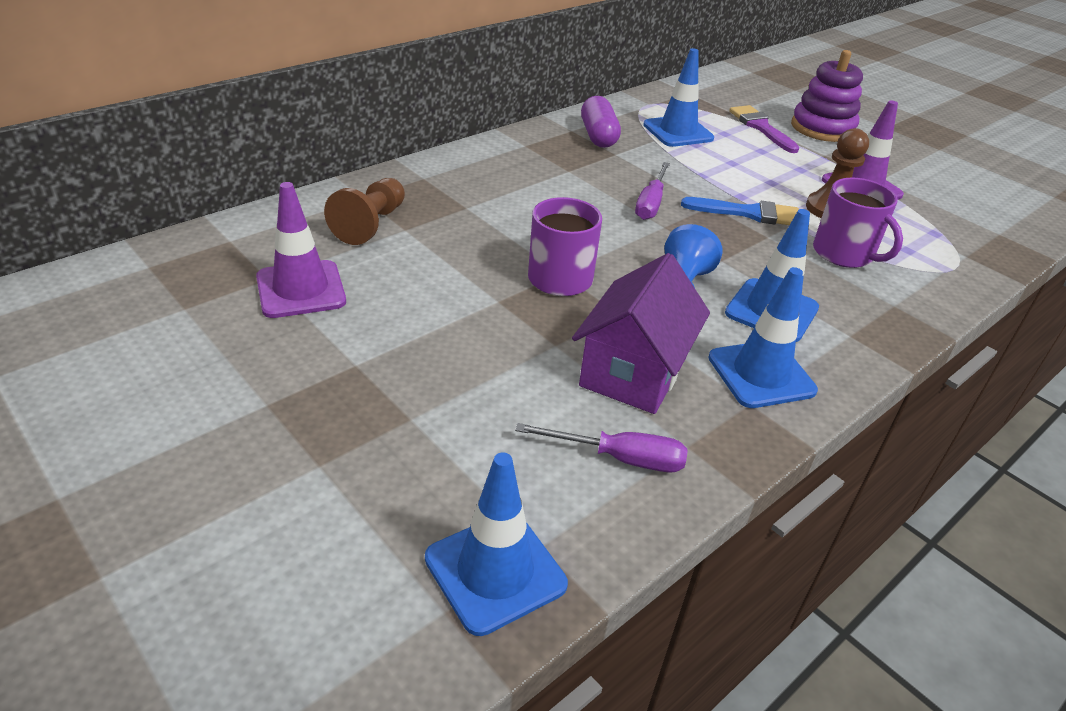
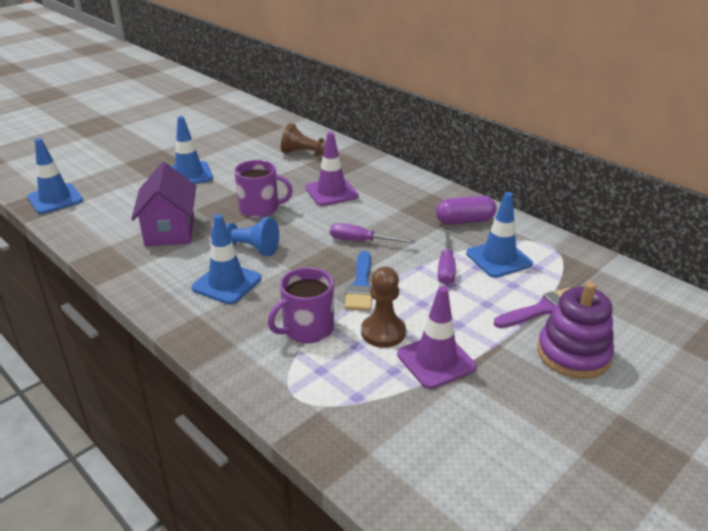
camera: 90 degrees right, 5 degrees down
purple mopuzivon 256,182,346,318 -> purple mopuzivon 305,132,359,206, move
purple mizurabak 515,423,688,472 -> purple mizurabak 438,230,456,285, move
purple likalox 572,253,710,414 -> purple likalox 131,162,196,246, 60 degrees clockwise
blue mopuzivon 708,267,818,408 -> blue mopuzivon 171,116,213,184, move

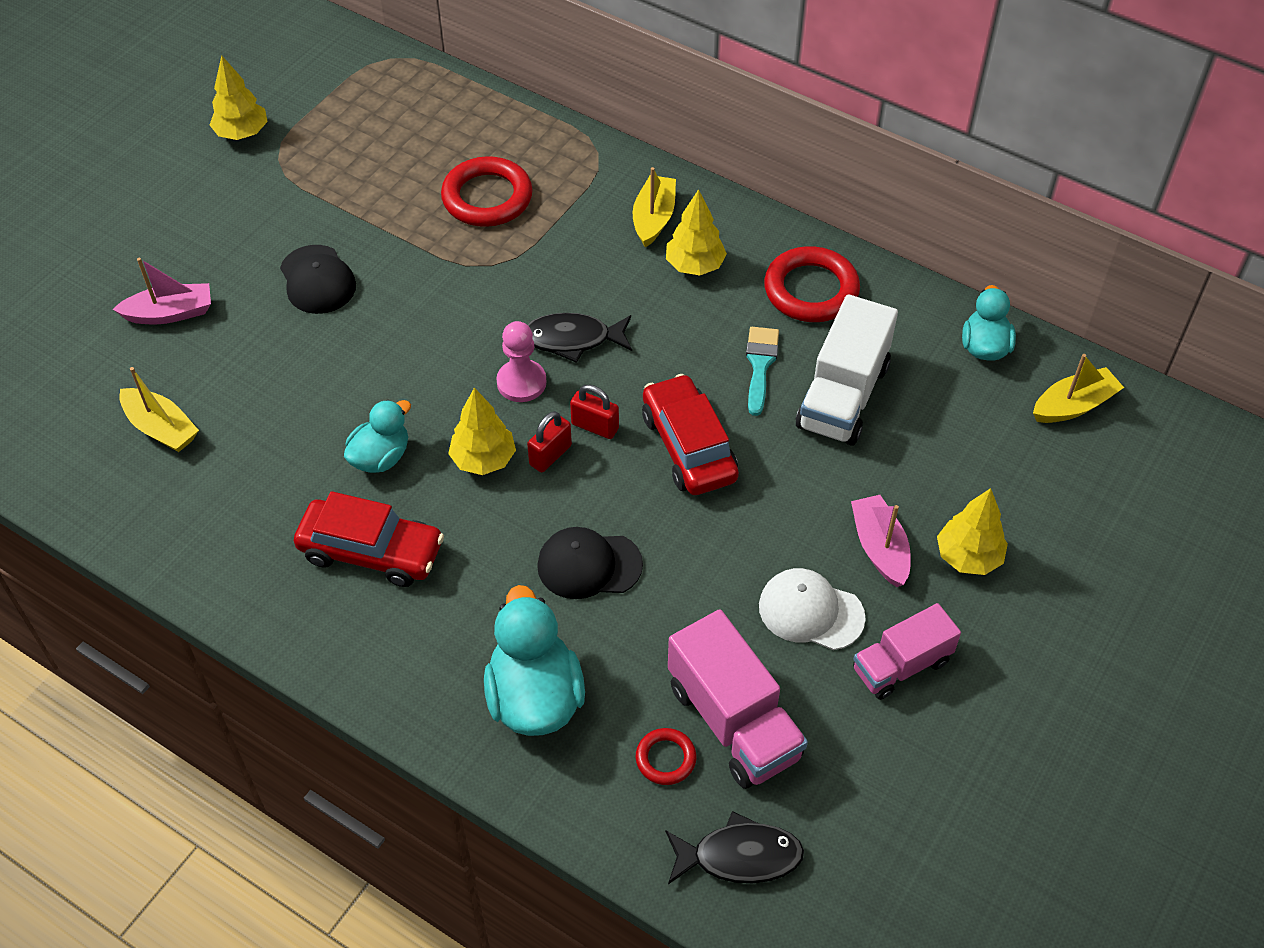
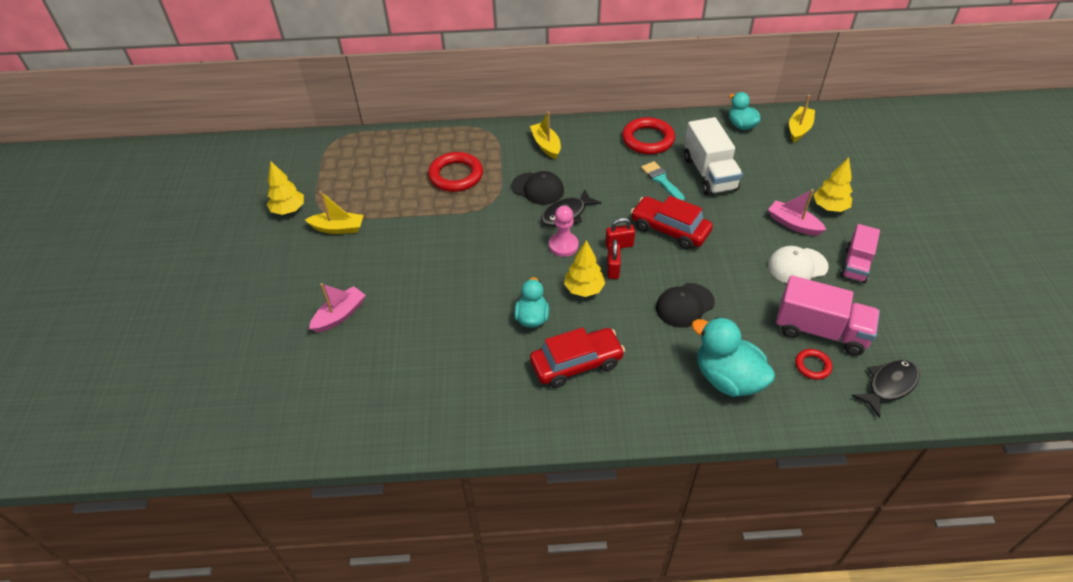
camera: 35 degrees left, 5 degrees down
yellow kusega 119,367,199,452 -> yellow kusega 305,191,363,234, move
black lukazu 280,245,356,314 -> black lukazu 511,171,564,205, move
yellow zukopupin 666,189,727,275 -> none

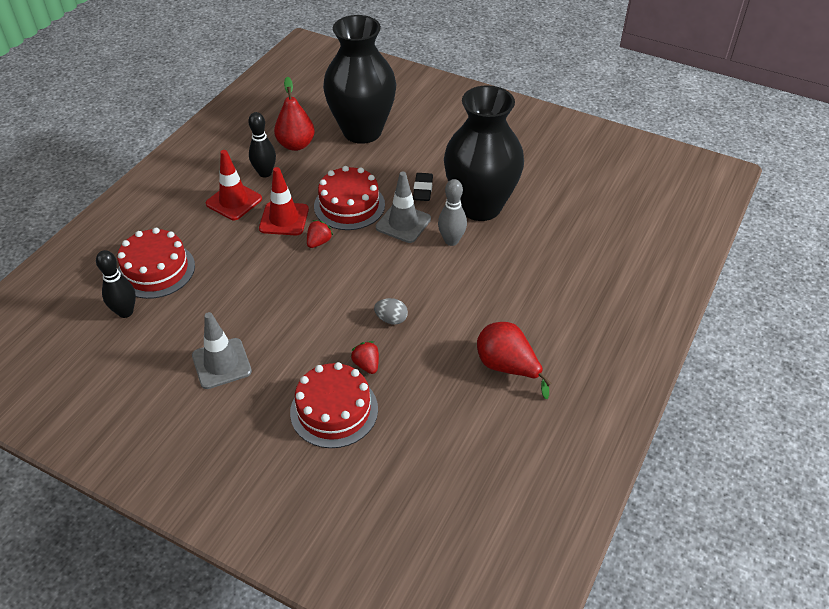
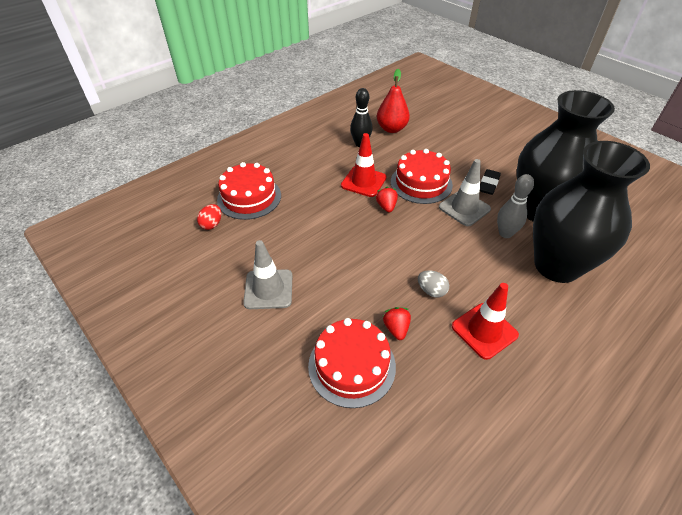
camera: 20 degrees right, 0 degrees up
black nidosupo 96,250,136,318 -> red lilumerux 197,204,221,230
red mopuzivon 206,150,262,220 -> red mopuzivon 452,283,519,360, move
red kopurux 307,220,333,248 -> red kopurux 376,187,398,213, 60 degrees counterclockwise
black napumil 323,15,396,144 -> black napumil 533,141,650,283, move
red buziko 477,322,552,399 -> none

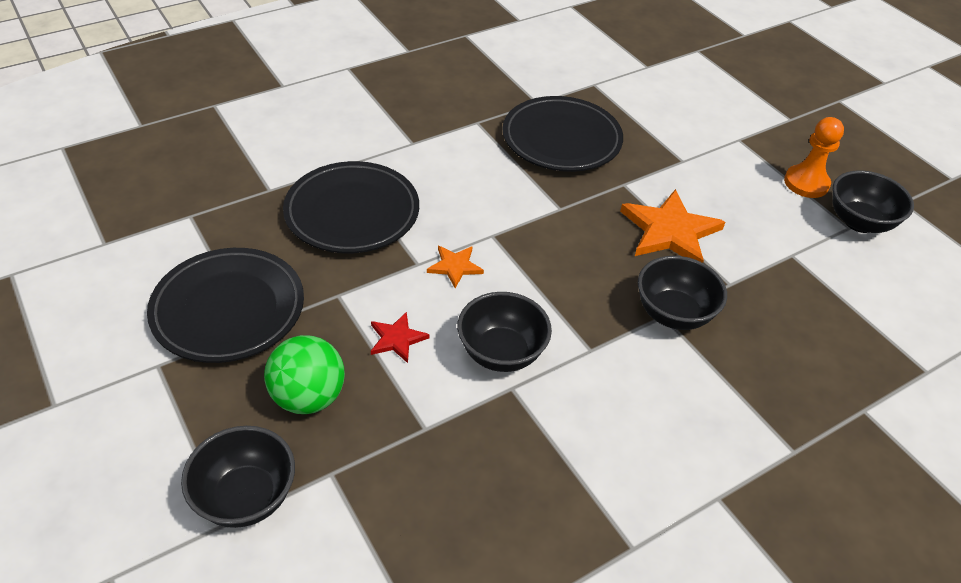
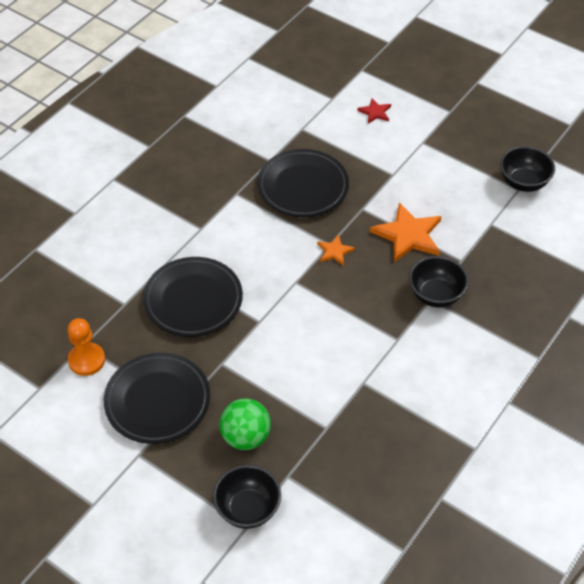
camera: 20 degrees left, 5 degrees up
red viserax 371,312,430,363 -> red viserax 357,98,391,124, move
orange viserax 427,246,484,288 -> orange viserax 317,234,355,266, move
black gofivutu 457,292,552,372 -> none
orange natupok 784,117,844,198 -> orange natupok 67,318,105,376, move

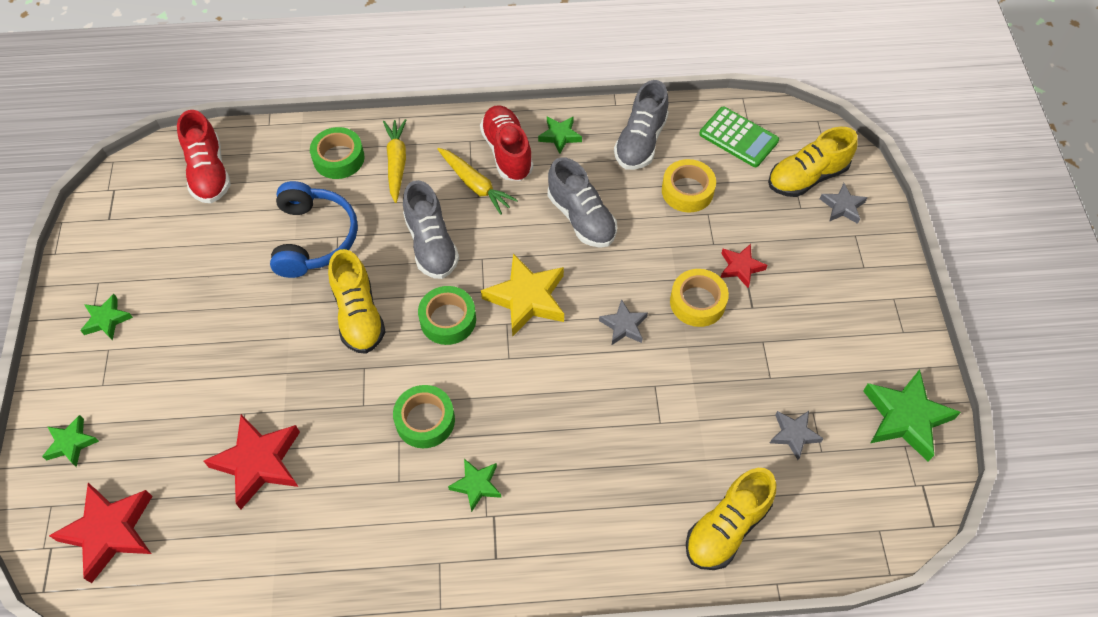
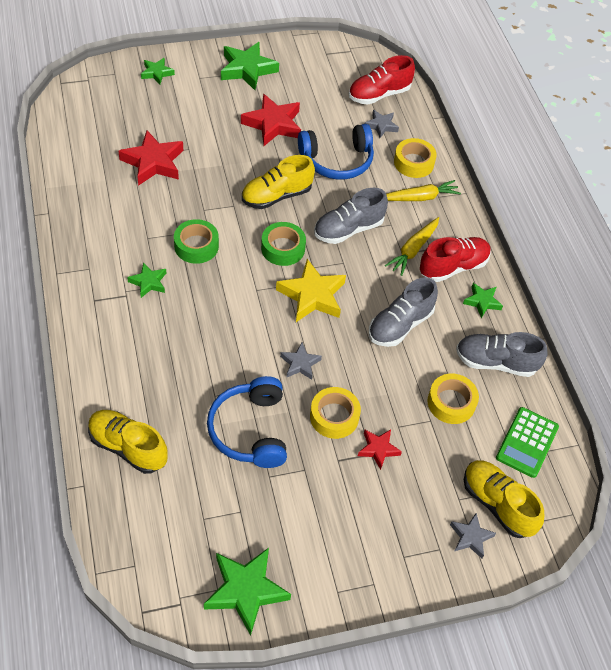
camera: 75 degrees right, 5 degrees down
red viserax 49,483,153,583 -> red viserax 241,94,301,146, move
green viserax 80,294,133,341 -> green viserax 221,42,279,90, x1.80
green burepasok 310,127,365,179 -> yellow burepasok 394,138,437,178
grey viserax 770,411,824,460 -> grey viserax 365,110,399,138, move
none -> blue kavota 207,376,287,468

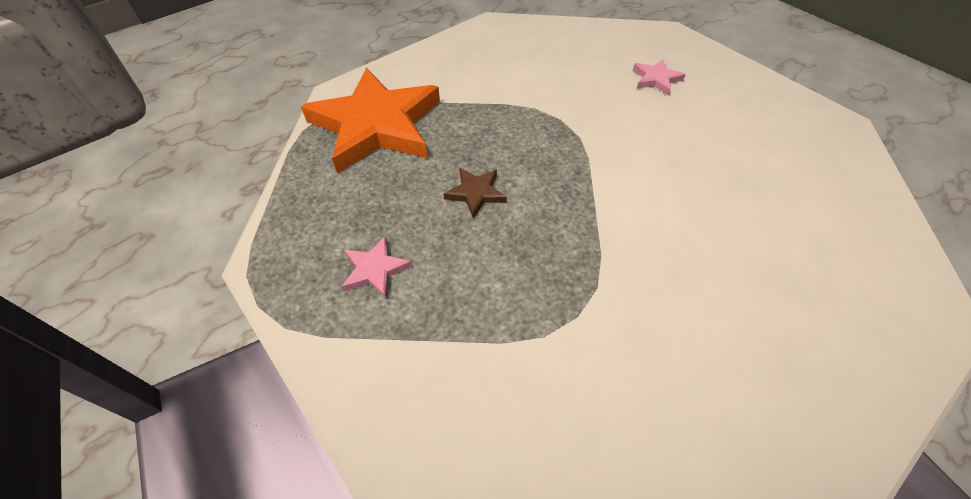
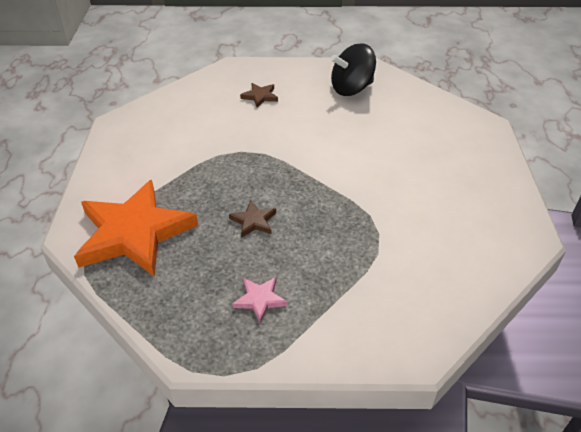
camera: 50 degrees left, 10 degrees down
pink viserax 633,59,686,95 -> brown viserax 240,83,278,108
none -> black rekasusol 331,43,376,96

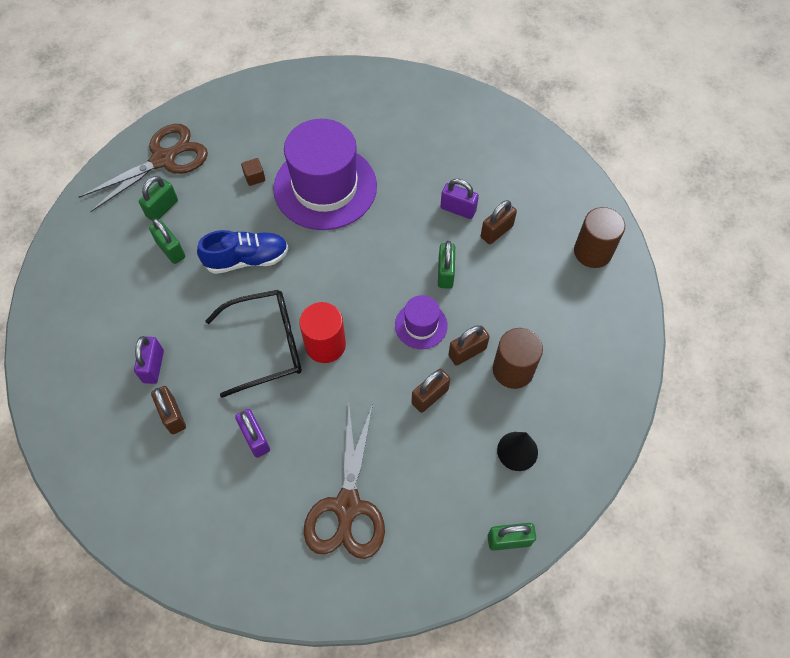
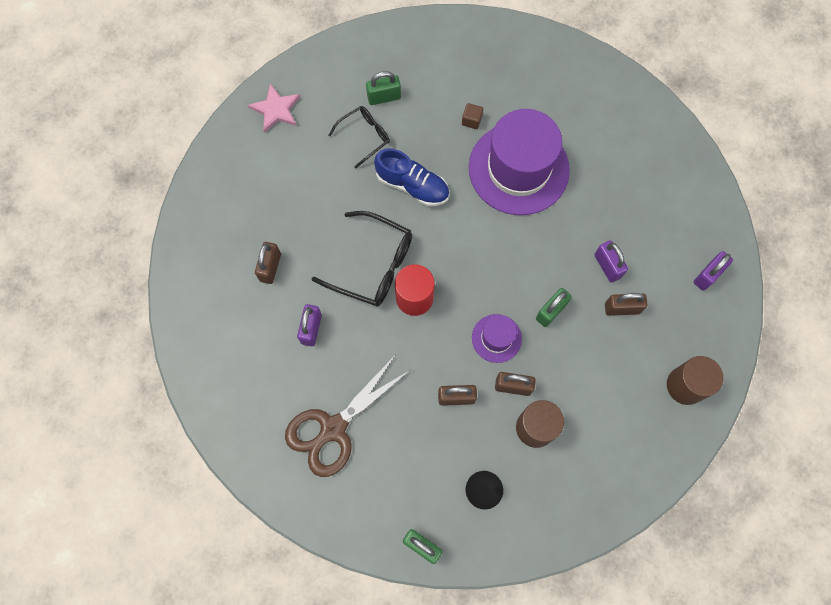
camera: 40 degrees right, 10 degrees up
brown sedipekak 79,124,208,212 -> none
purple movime 134,336,164,384 -> purple movime 694,251,733,291, move
green movime 149,218,185,264 -> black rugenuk 328,106,390,168
none -> pink viserax 248,83,300,133

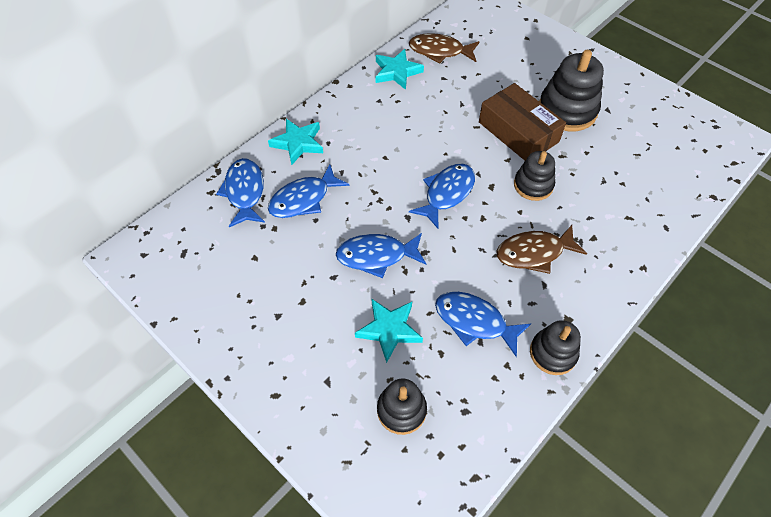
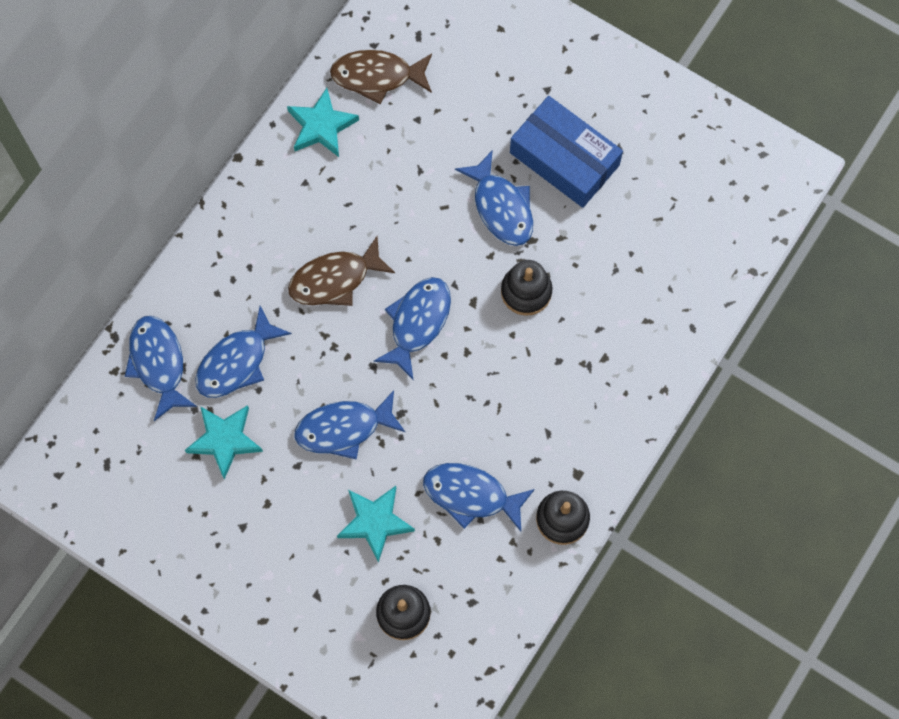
camera: 10 degrees left, 15 degrees up
turquoise viserax 268,119,323,165 -> turquoise viserax 185,405,263,479, move
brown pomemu 479,83,566,161 -> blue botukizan 455,150,533,246
brown botukizan 496,225,587,274 -> brown botukizan 288,236,395,306, move
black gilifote 539,50,604,131 -> blue pomemu 510,96,623,208

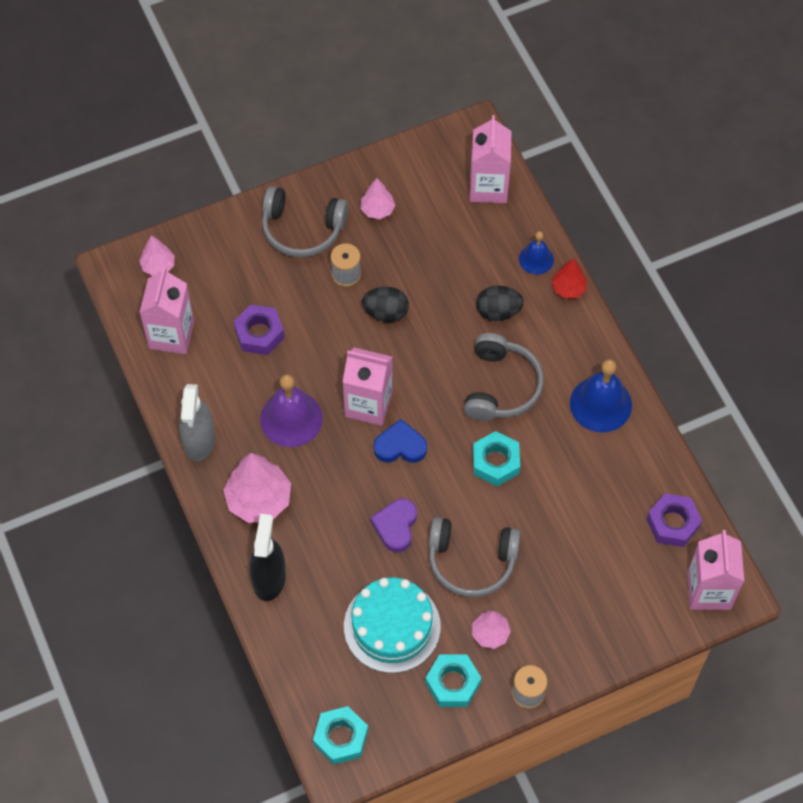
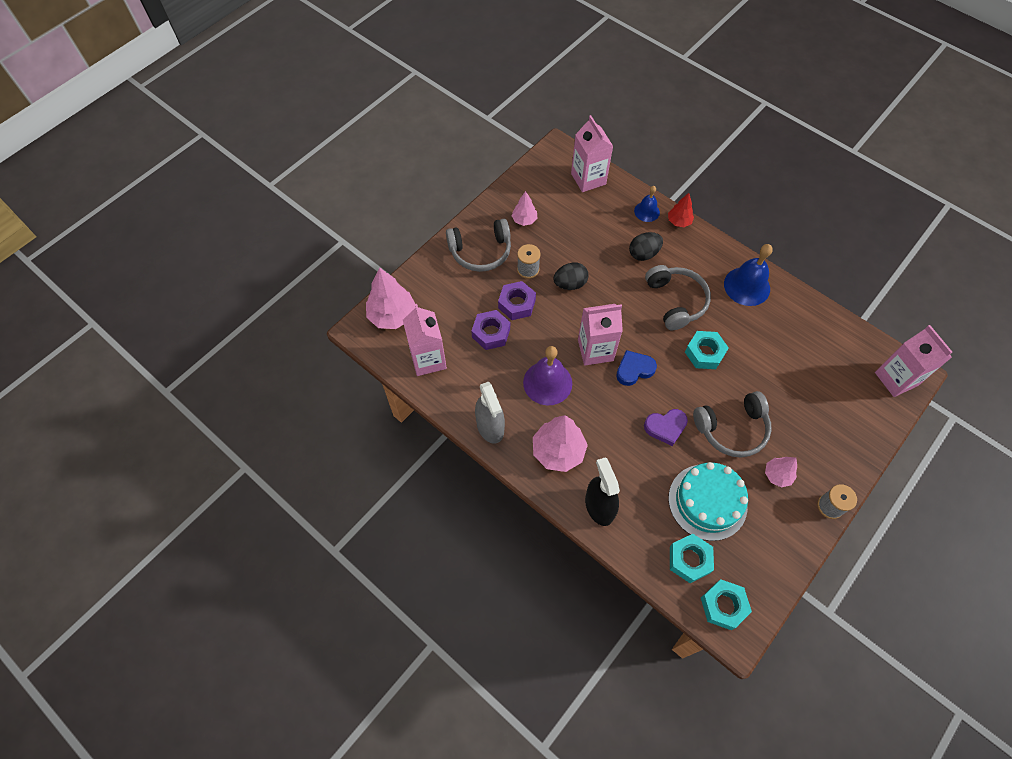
camera: 25 degrees left, 0 degrees up
pink zukopupin 139,235,174,276 -> pink zukopupin 366,267,415,329, x1.79
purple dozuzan 370,499,417,552 -> purple dozuzan 644,409,688,446, 90 degrees counterclockwise
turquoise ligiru 425,655,481,707 -> turquoise ligiru 670,534,714,583, move
purple ligiru 647,493,702,547 -> purple ligiru 498,281,536,320, move

